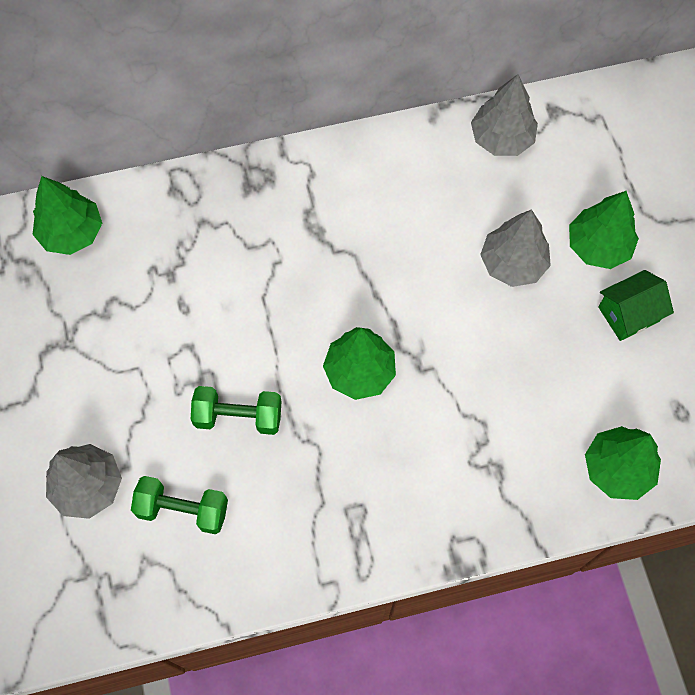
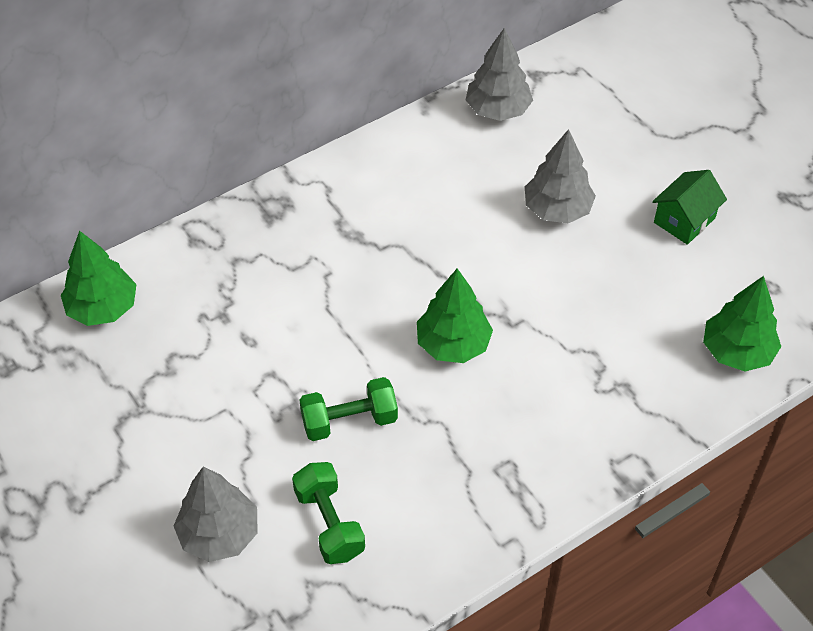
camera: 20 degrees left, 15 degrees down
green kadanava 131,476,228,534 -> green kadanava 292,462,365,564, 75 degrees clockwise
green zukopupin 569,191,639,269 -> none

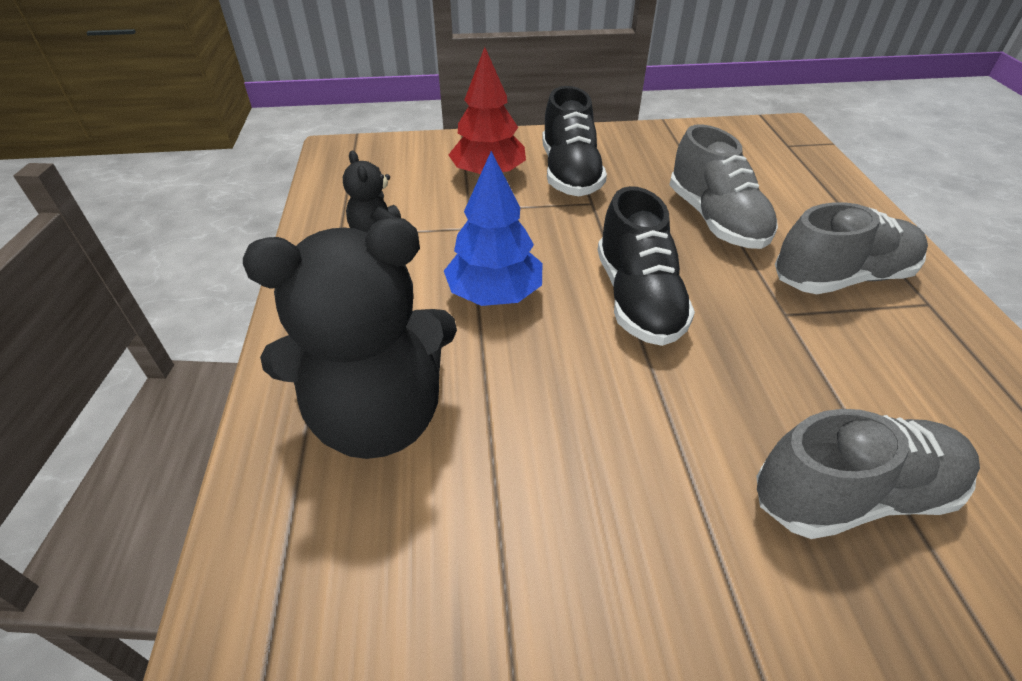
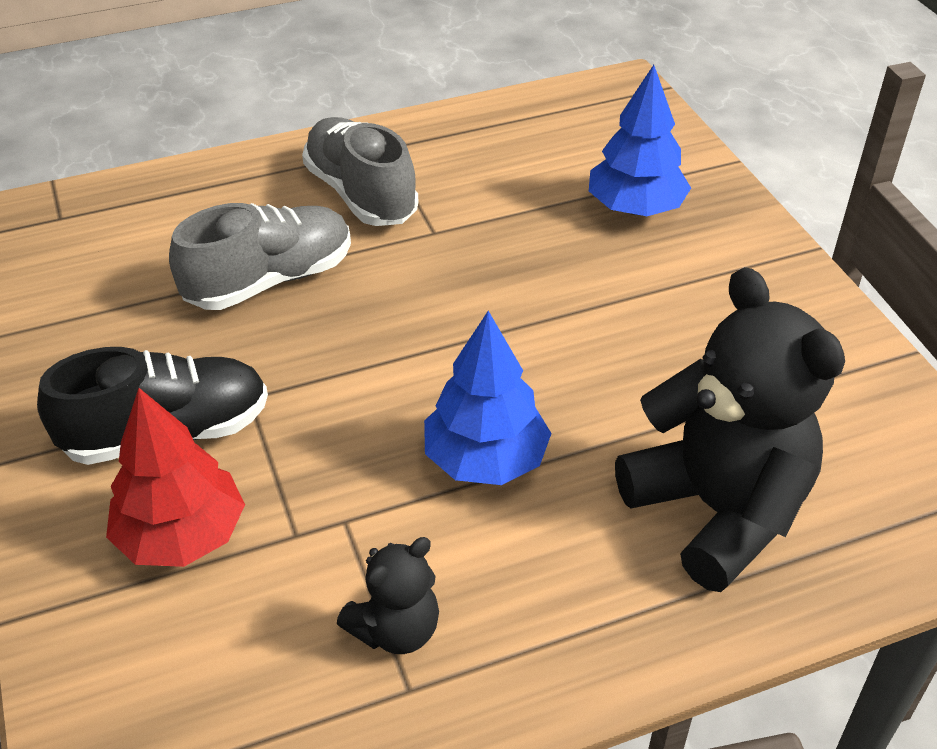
camera: 105 degrees left, 0 degrees up
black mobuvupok 597,186,695,346 -> none
grey mobuvupok 756,409,980,539 -> blue zukopupin 589,65,691,216

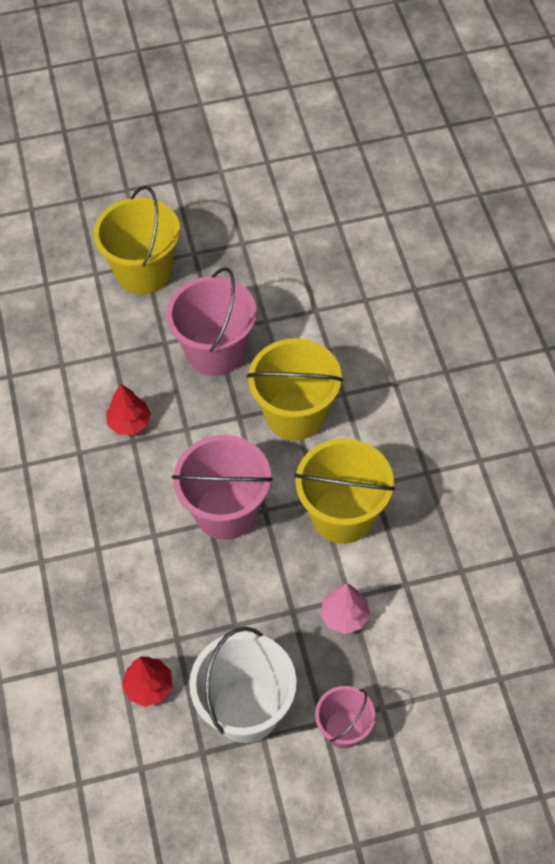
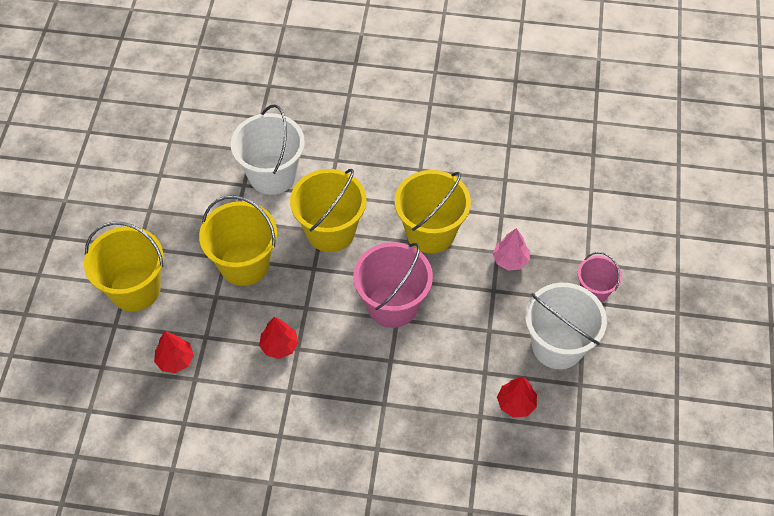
camera: 70 degrees left, 0 degrees up
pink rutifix 166,267,257,376 -> yellow rutifix 199,195,277,286
none -> red zukopupin 154,332,194,373
none -> white rutifix 231,104,305,195

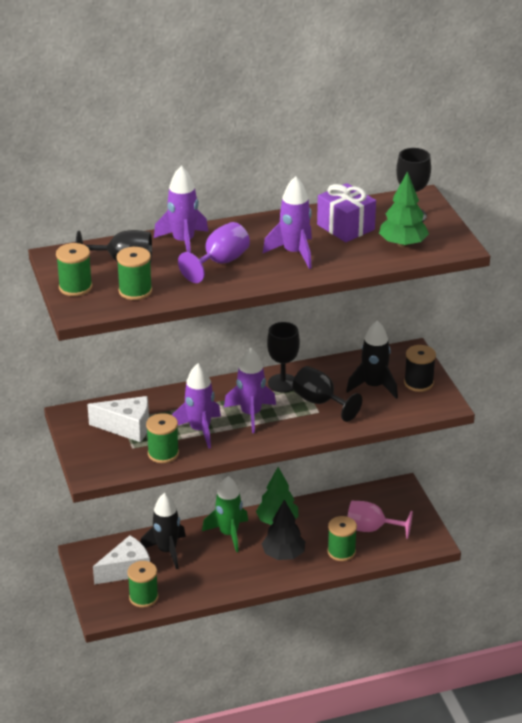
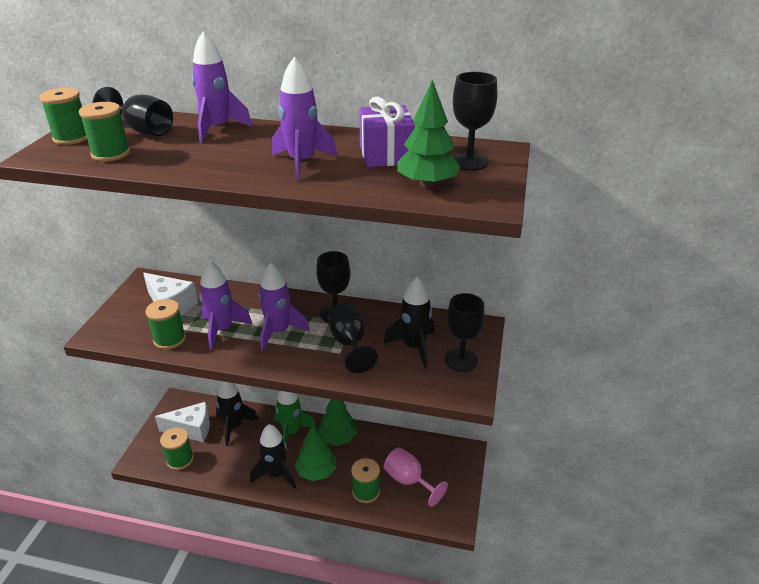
camera: 30 degrees right, 0 degrees up
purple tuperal 178,222,250,283 -> none
black zukopupin 262,500,305,560 -> green zukopupin 295,424,336,481
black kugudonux 404,345,436,392 -> black tuperal 445,293,485,372
none -> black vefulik 250,424,296,489

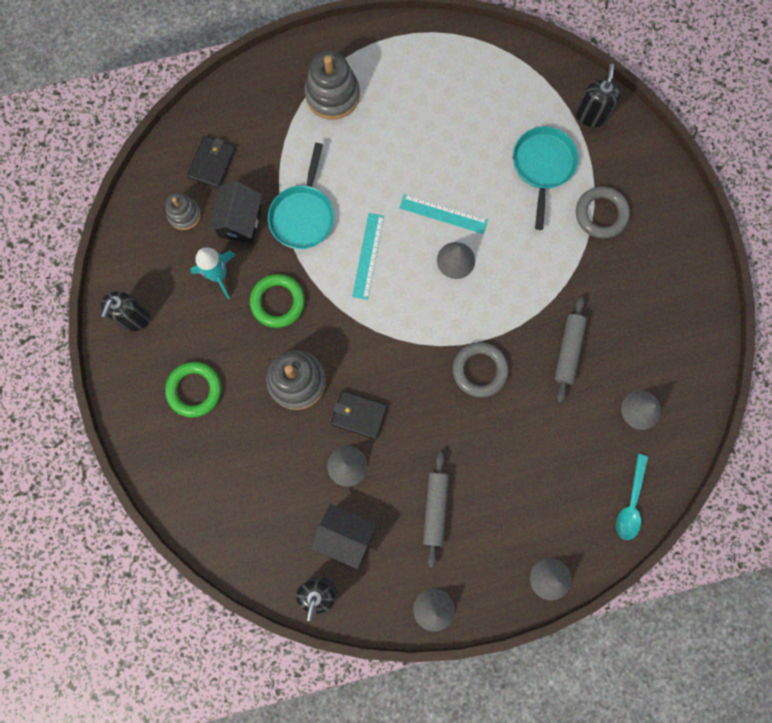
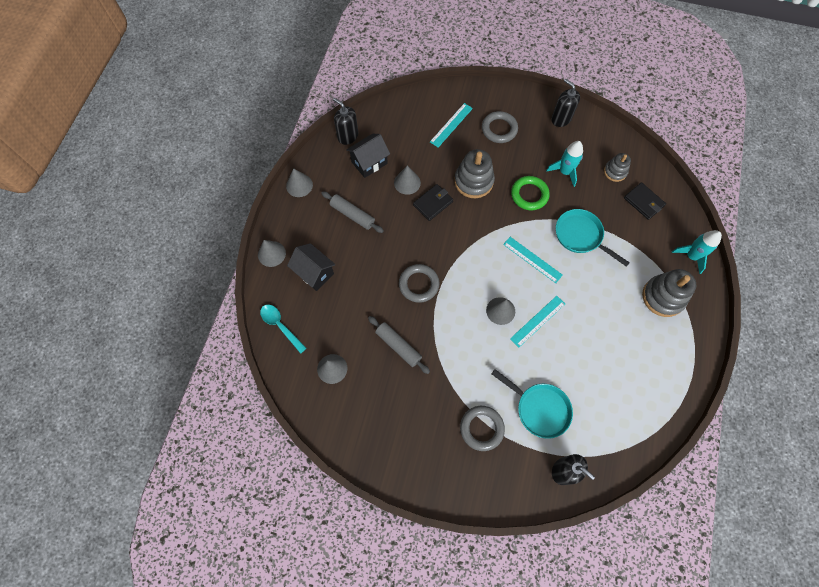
camera: 120 degrees right, 10 degrees down
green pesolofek 165,362,222,418 -> grey pesolofek 482,111,518,143
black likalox 208,181,262,244 -> black likalox 287,243,335,291, move
none -> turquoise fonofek 430,103,473,148
none -> turquoise vefulik 672,230,722,274

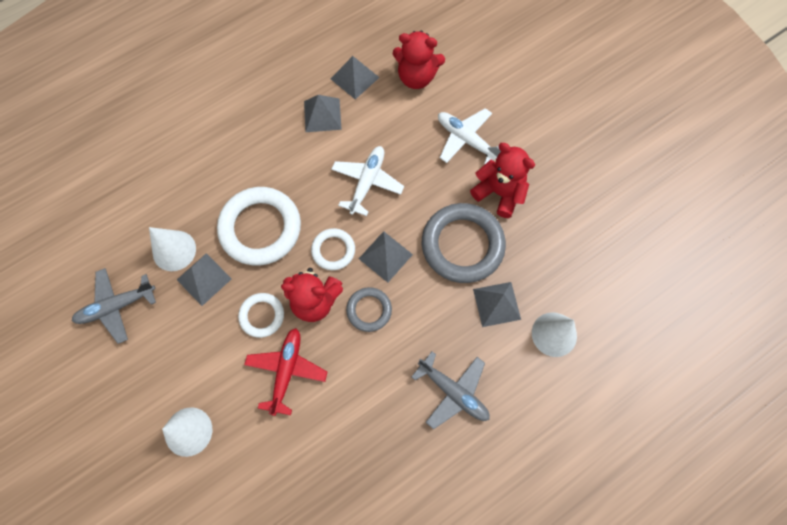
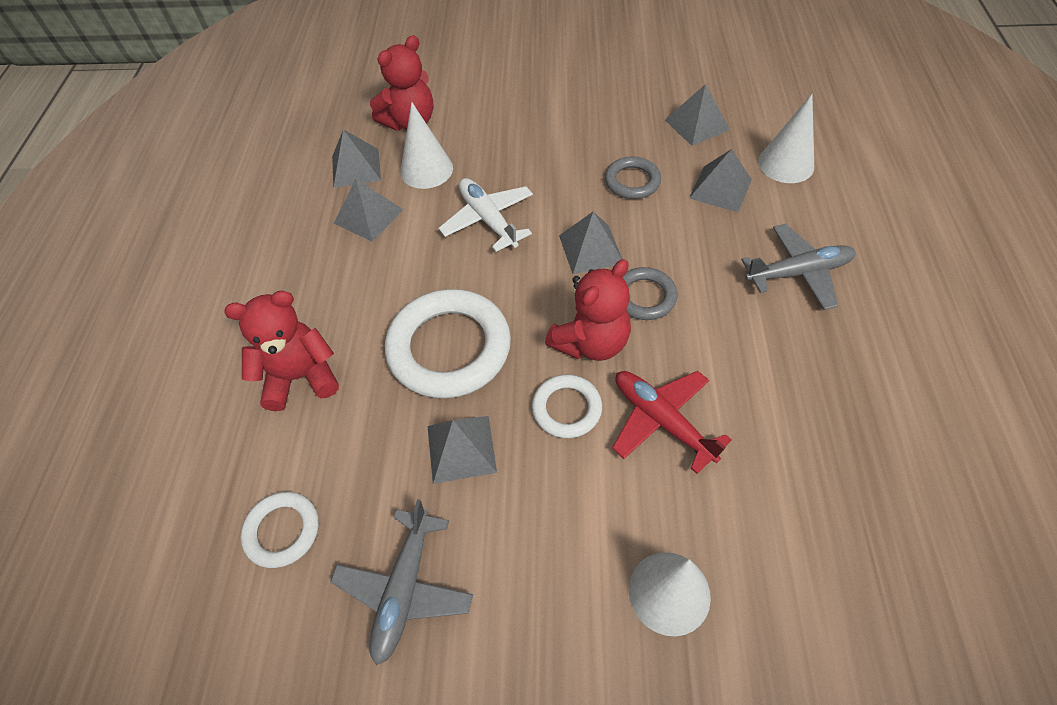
camera: 50 degrees left, 15 degrees down
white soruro 149,227,196,271 -> white soruro 400,102,453,189, move
white pesolofek 311,228,355,270 -> white pesolofek 241,492,319,568, move
grey pesolofek 422,203,506,283 -> grey pesolofek 605,156,661,199, x0.53
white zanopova 438,108,501,165 -> none
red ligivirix 470,143,535,218 -> red ligivirix 224,291,339,411, move
none -> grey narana 665,84,730,146

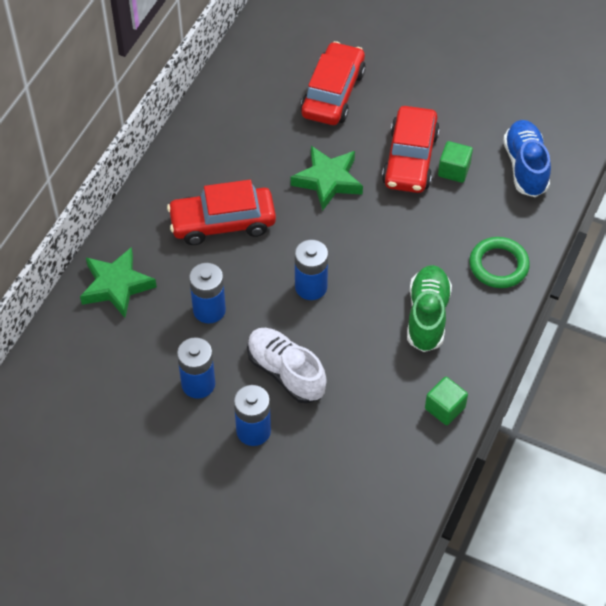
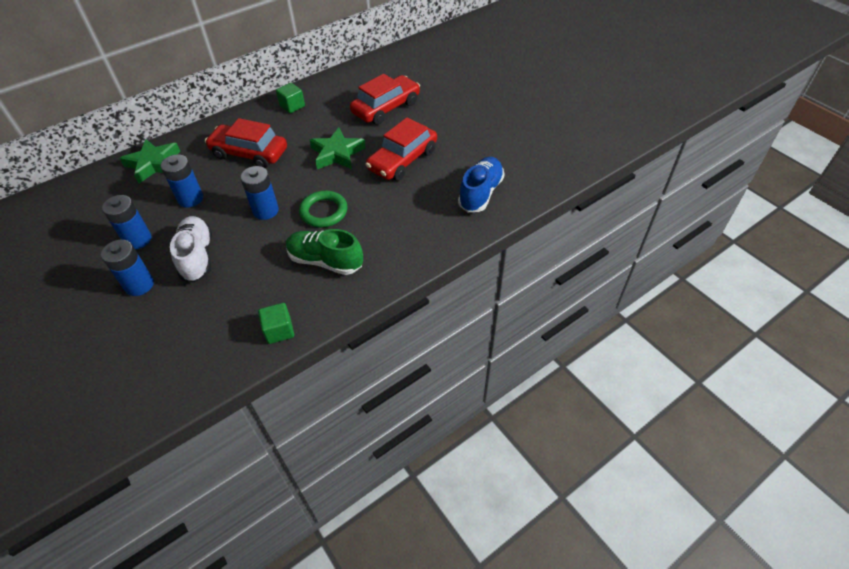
camera: 30 degrees right, 5 degrees down
green mobuvupok 407,265,452,352 -> green mobuvupok 286,229,363,275, 105 degrees counterclockwise
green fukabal 438,141,473,183 -> green fukabal 276,83,305,113, move
green pesolofek 469,237,530,288 -> green pesolofek 299,191,348,227, move

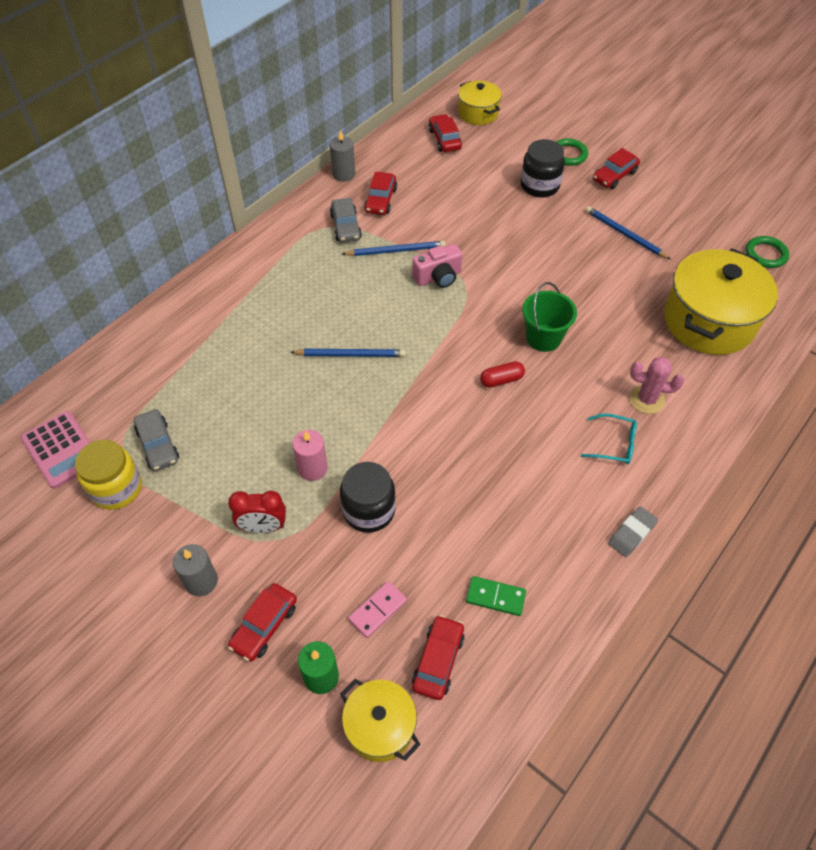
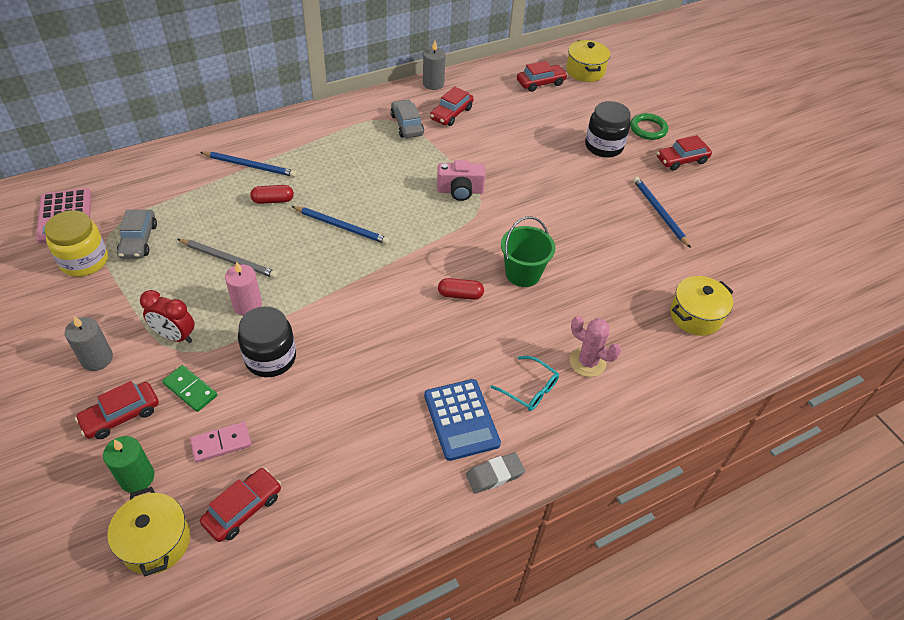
camera: 20 degrees right, 5 degrees down
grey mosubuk 330,198,362,243 -> grey mosubuk 391,99,424,138, 150 degrees clockwise
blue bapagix 342,241,446,256 -> blue bapagix 200,152,296,177, move
red mosubuk 428,114,462,152 -> red mosubuk 517,61,568,92, 60 degrees clockwise
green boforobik 466,576,526,616 -> green boforobik 162,365,217,412, move
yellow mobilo 664,248,778,355 -> yellow mobilo 670,276,734,336, x0.54
green pesolofek 746,236,789,268 -> none
none -> grey bapagix 178,239,278,278
none -> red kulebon 250,185,294,204
none -> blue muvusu 424,379,501,461

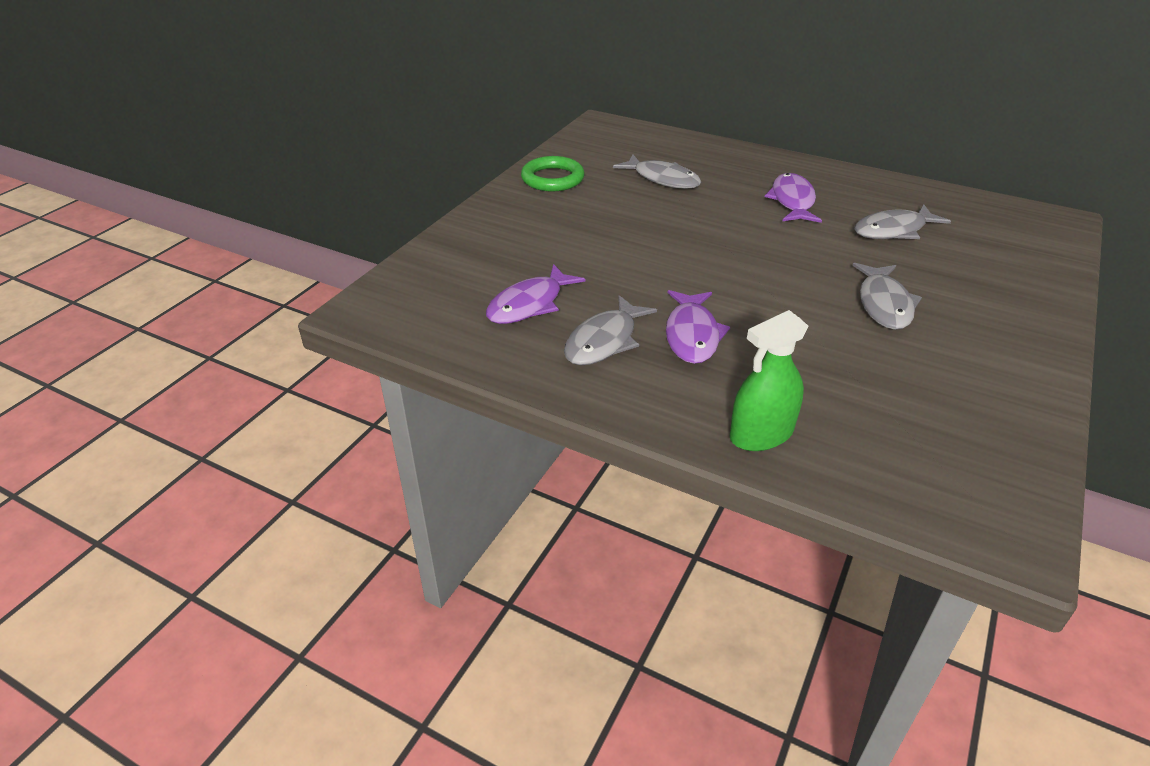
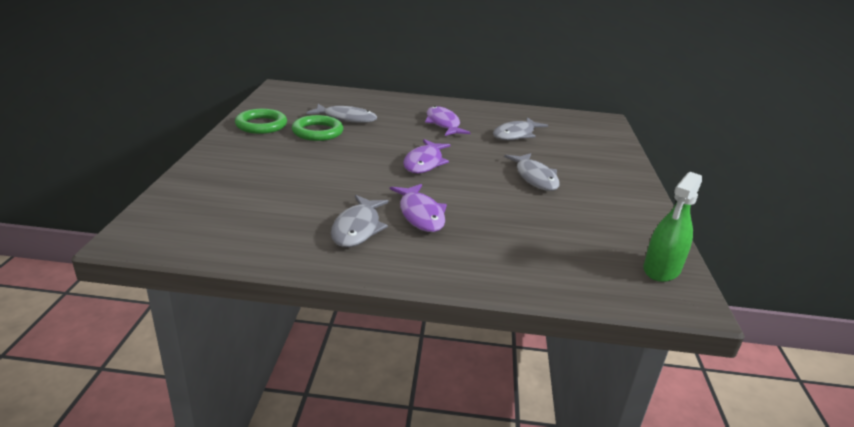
camera: 25 degrees left, 10 degrees down
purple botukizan 486,264,586,324 -> purple botukizan 403,139,450,173, move
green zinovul 730,310,809,451 -> green zinovul 643,172,702,282, move
none -> green pesolofek 292,115,343,141

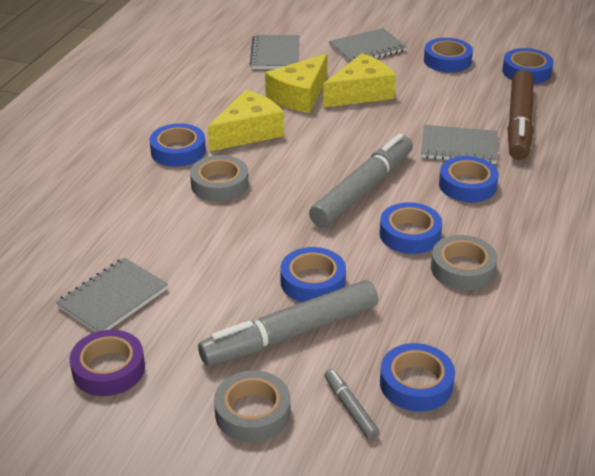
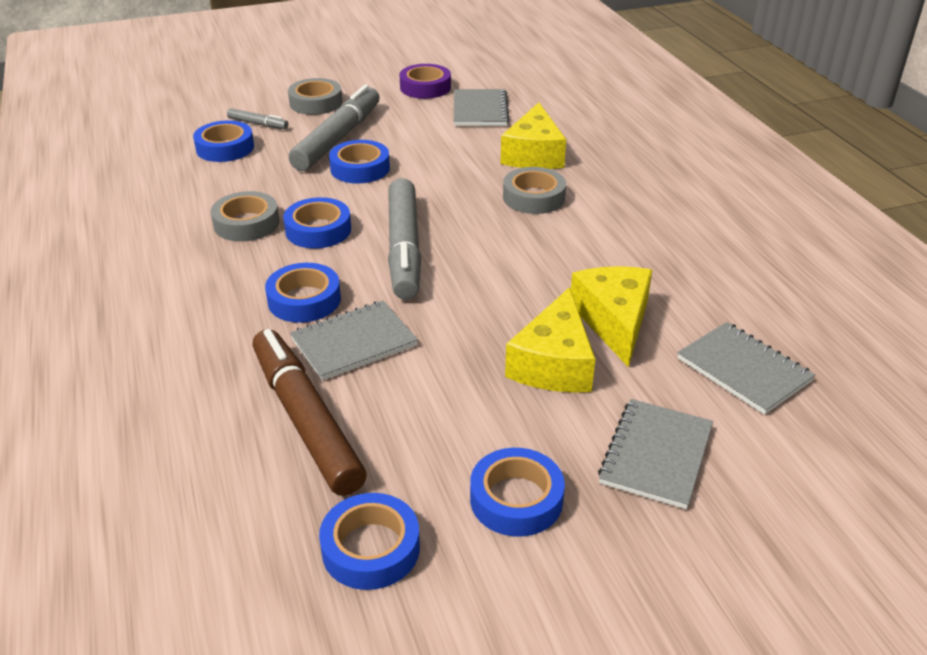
camera: 140 degrees right, 0 degrees up
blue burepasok 149,123,206,167 -> none
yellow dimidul 208,90,284,152 -> yellow dimidul 500,102,566,169, move

